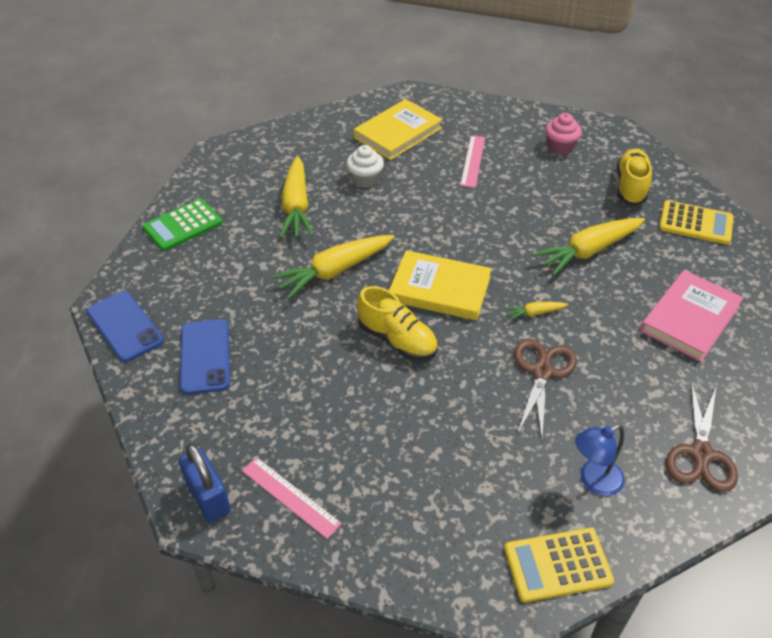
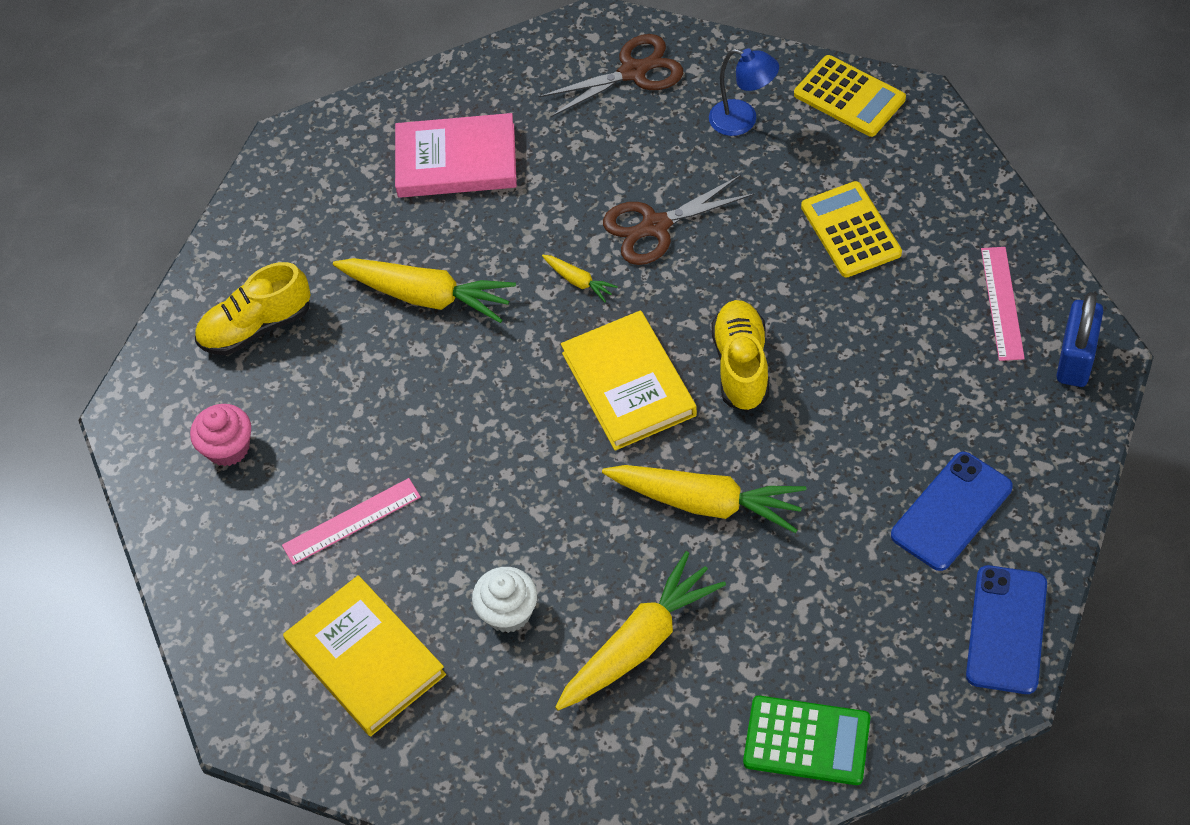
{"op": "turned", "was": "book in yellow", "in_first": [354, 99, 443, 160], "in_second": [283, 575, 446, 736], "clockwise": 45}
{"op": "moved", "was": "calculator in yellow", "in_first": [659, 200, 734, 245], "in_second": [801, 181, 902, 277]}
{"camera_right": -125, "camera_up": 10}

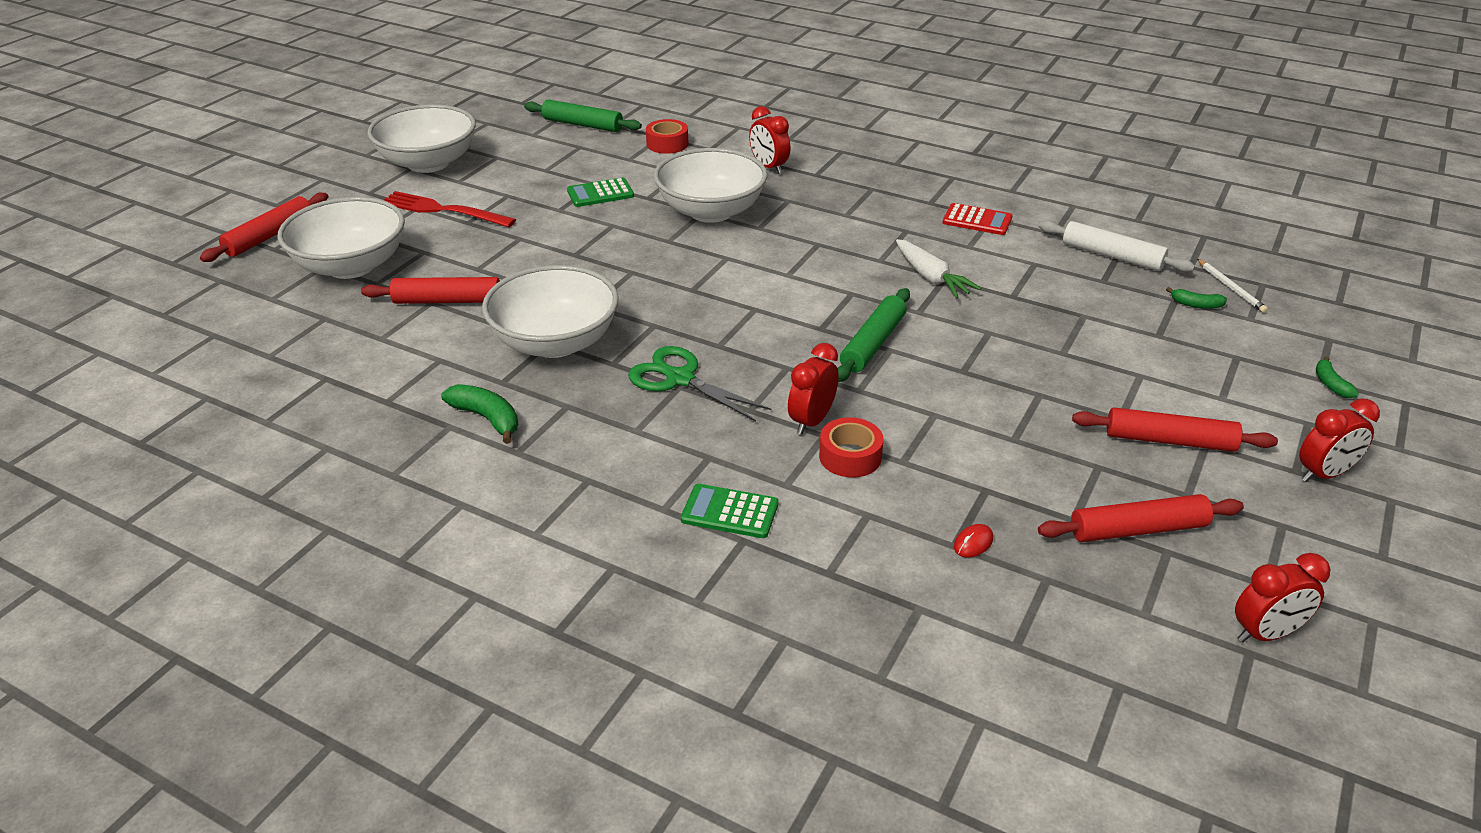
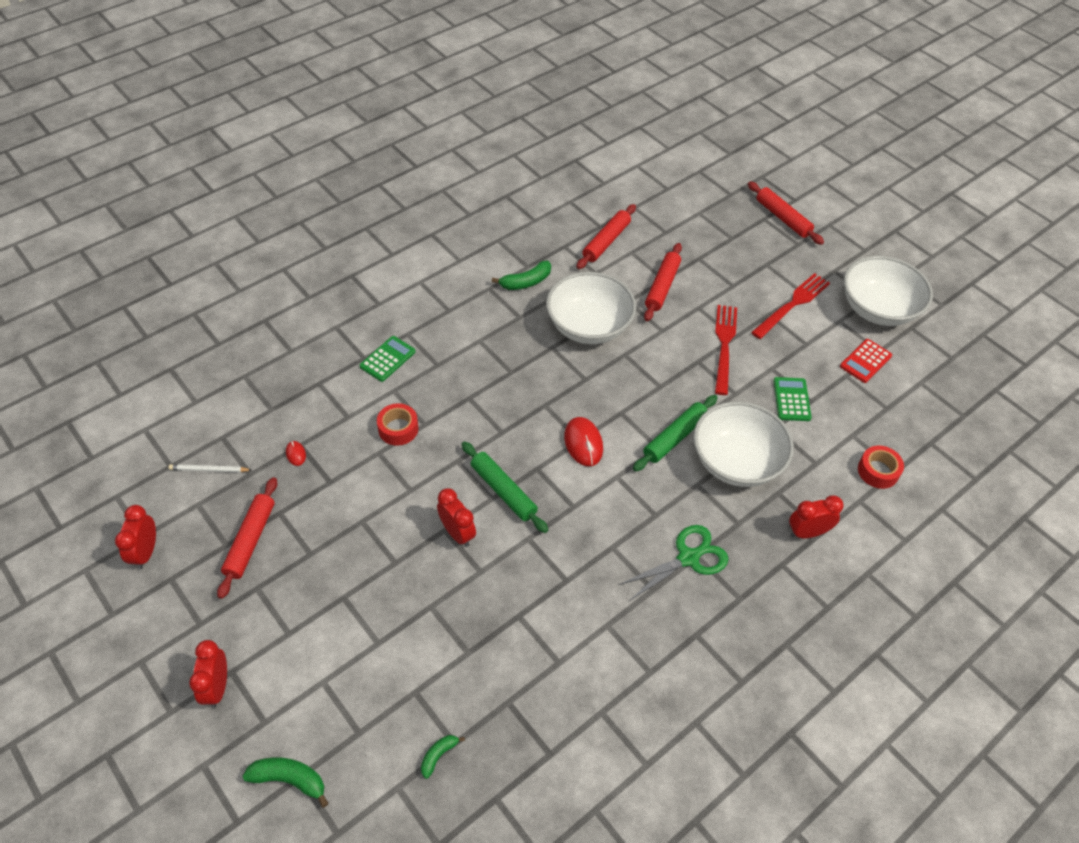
{"op": "removed", "was": "bowl in white", "in_first": [277, 197, 405, 279]}
{"op": "moved", "was": "rolling pin in green", "in_first": [524, 100, 642, 132], "in_second": [633, 395, 718, 471]}
{"op": "moved", "was": "scissors in green", "in_first": [628, 346, 771, 422], "in_second": [619, 525, 728, 601]}
{"op": "moved", "was": "clock in red", "in_first": [788, 343, 839, 435], "in_second": [437, 488, 476, 547]}
{"op": "removed", "was": "carrot in white", "in_first": [896, 239, 981, 298]}
{"op": "moved", "was": "calculator in red", "in_first": [943, 203, 1013, 235], "in_second": [840, 339, 892, 383]}
{"op": "removed", "was": "rolling pin in white", "in_first": [1039, 220, 1195, 272]}
{"op": "moved", "was": "rolling pin in red", "in_first": [1072, 407, 1278, 452], "in_second": [577, 204, 636, 269]}
{"op": "moved", "was": "pencil in white", "in_first": [1197, 259, 1268, 313], "in_second": [169, 464, 251, 473]}
{"op": "resized", "was": "banana in green", "in_first": [1316, 356, 1359, 398], "in_second": [243, 757, 329, 808], "ratio": 1.62}
{"op": "added", "now": "mouse in red", "in_second": [564, 417, 603, 466]}
{"op": "added", "now": "fork in red", "in_second": [715, 305, 737, 395]}
{"camera_right": 110, "camera_up": 15}

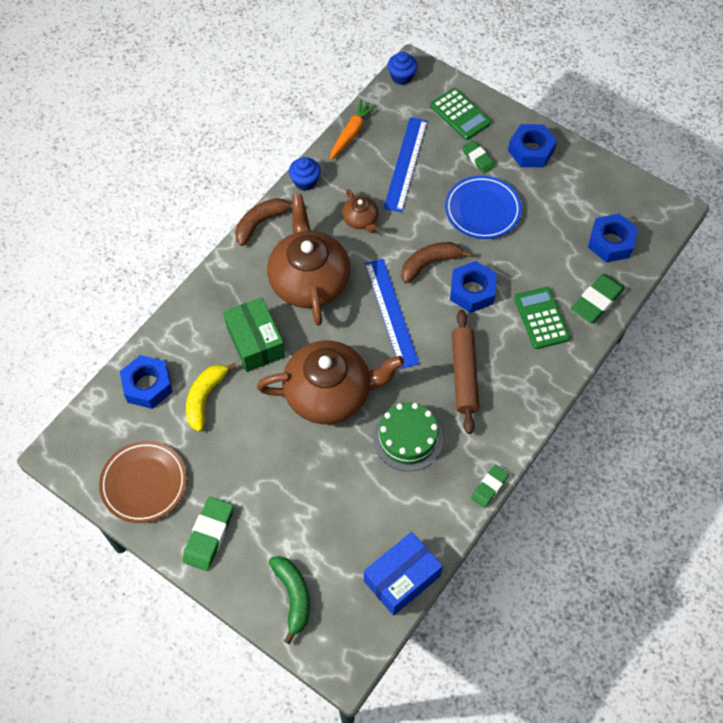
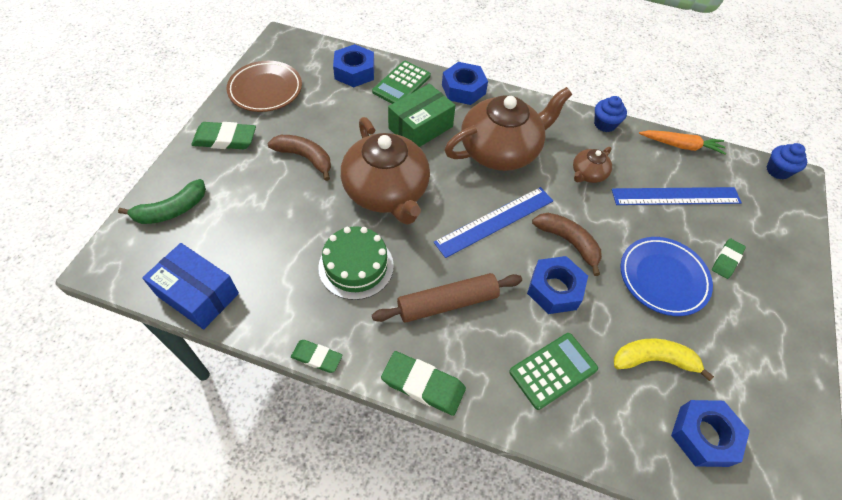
{"op": "moved", "was": "banana in yellow", "in_first": [186, 363, 237, 432], "in_second": [614, 339, 714, 381]}
{"op": "moved", "was": "banana in brown", "in_first": [235, 198, 292, 246], "in_second": [267, 135, 331, 181]}
{"op": "moved", "was": "calculator in green", "in_first": [430, 88, 491, 140], "in_second": [372, 61, 431, 104]}
{"op": "moved", "was": "nut in blue", "in_first": [508, 124, 557, 167], "in_second": [442, 62, 488, 105]}
{"op": "moved", "was": "eraser in green", "in_first": [571, 274, 625, 323], "in_second": [381, 351, 466, 416]}
{"camera_right": 70, "camera_up": -5}

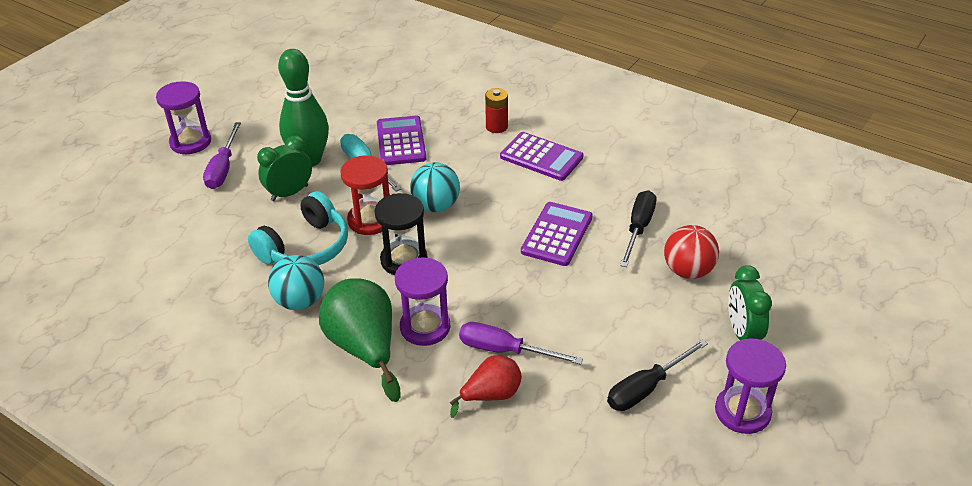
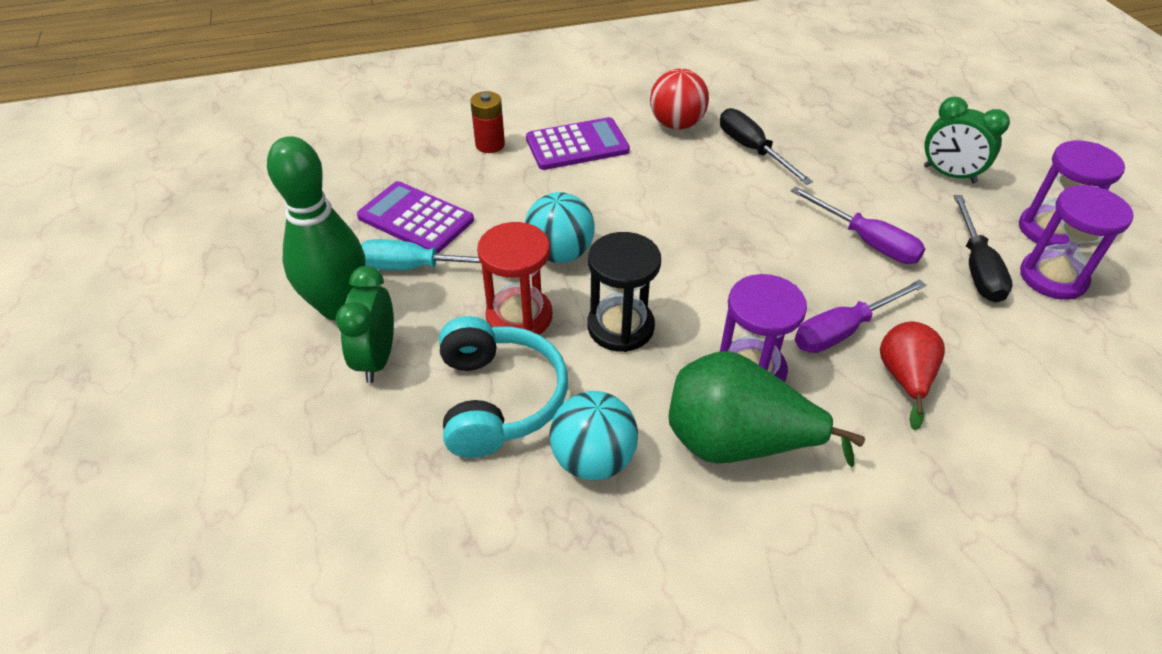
{"op": "moved", "was": "hourglass in purple", "in_first": [156, 81, 211, 154], "in_second": [1020, 185, 1134, 300]}
{"op": "moved", "was": "screwdriver in purple", "in_first": [203, 122, 241, 189], "in_second": [791, 187, 925, 264]}
{"op": "removed", "was": "calculator in purple", "in_first": [521, 202, 593, 266]}
{"op": "moved", "was": "ball in red", "in_first": [664, 225, 719, 279], "in_second": [650, 69, 709, 130]}
{"camera_right": -50, "camera_up": 5}

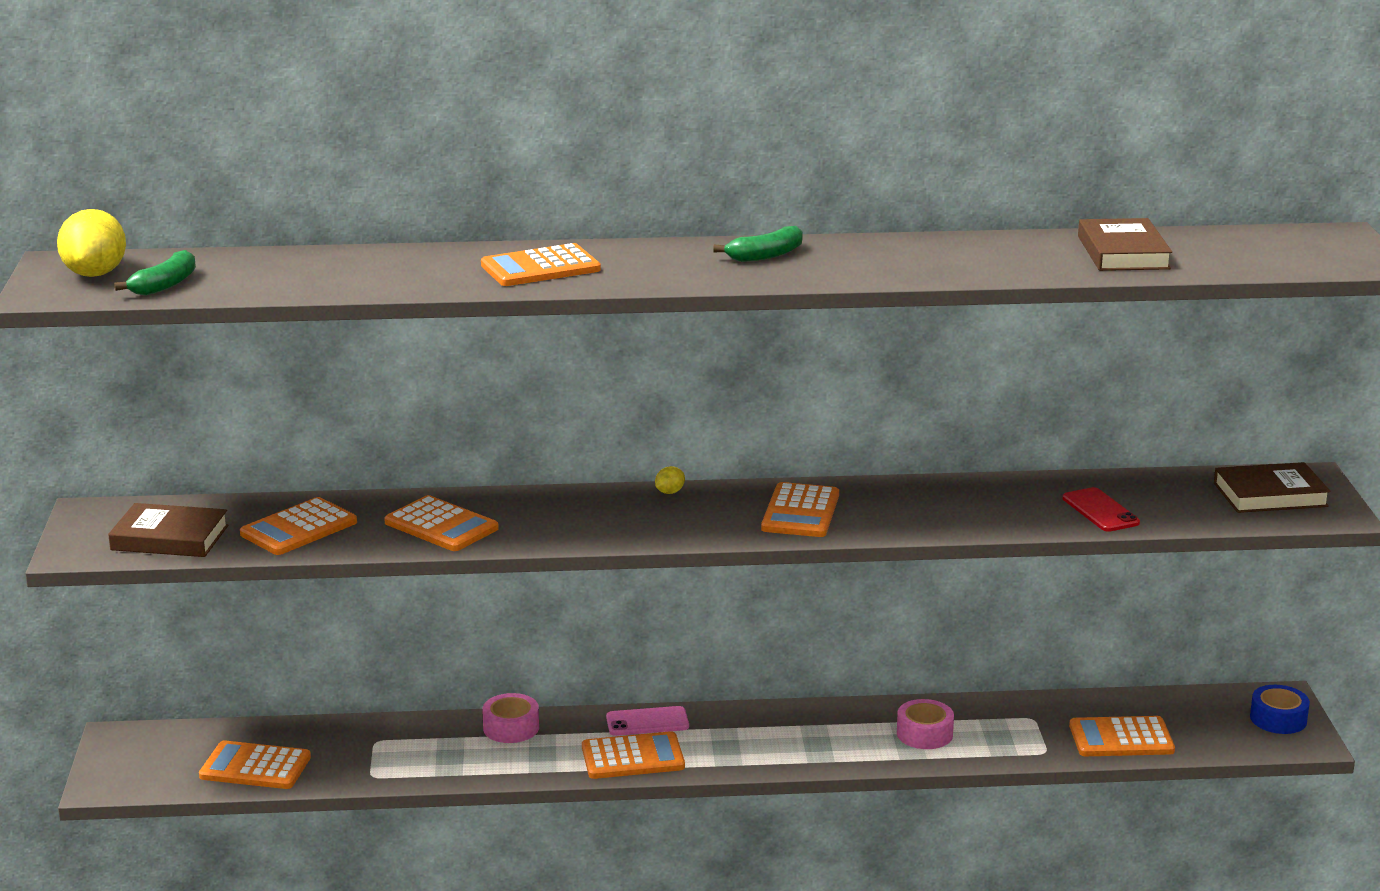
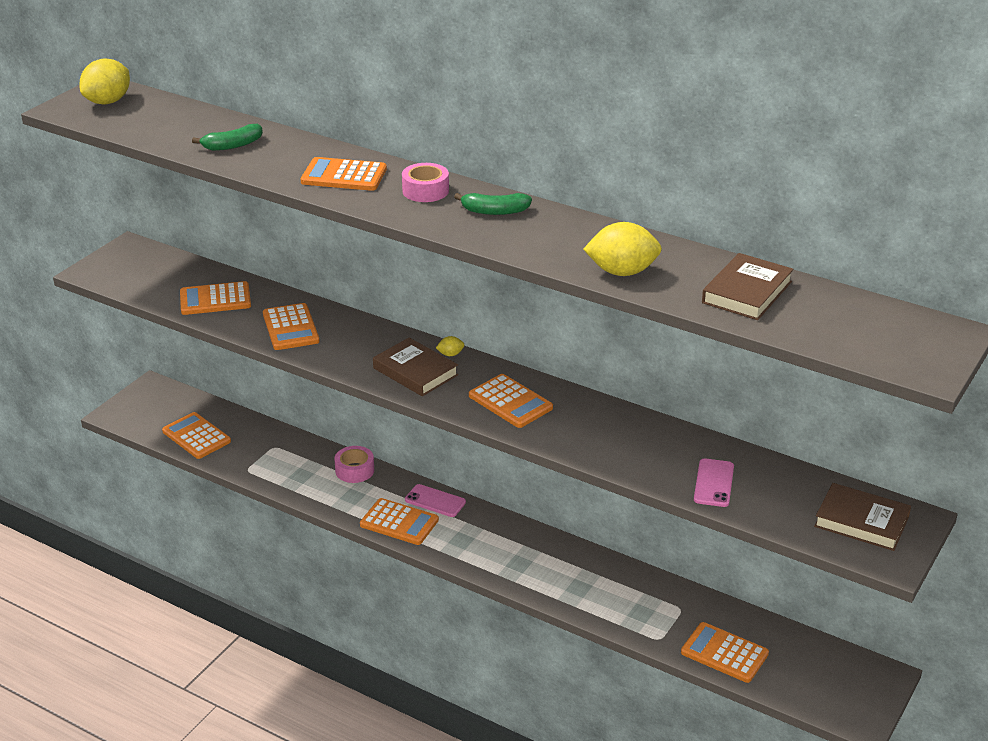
{"op": "moved", "was": "book in brown", "in_first": [108, 503, 229, 557], "in_second": [373, 338, 458, 396]}
{"op": "moved", "was": "banana in green", "in_first": [114, 250, 196, 295], "in_second": [192, 124, 263, 151]}
{"op": "turned", "was": "calculator in orange", "in_first": [761, 482, 839, 537], "in_second": [469, 374, 553, 428], "clockwise": -90}
{"op": "moved", "was": "tape in pink", "in_first": [897, 699, 954, 749], "in_second": [402, 163, 449, 202]}
{"op": "recoloured", "was": "phone in red", "now": "phone in pink", "in_first": [1063, 487, 1140, 532], "in_second": [694, 458, 734, 507]}
{"op": "removed", "was": "tape in blue", "in_first": [1250, 685, 1310, 734]}
{"op": "added", "now": "lemon in yellow", "in_second": [583, 222, 662, 276]}
{"camera_right": 35, "camera_up": 10}

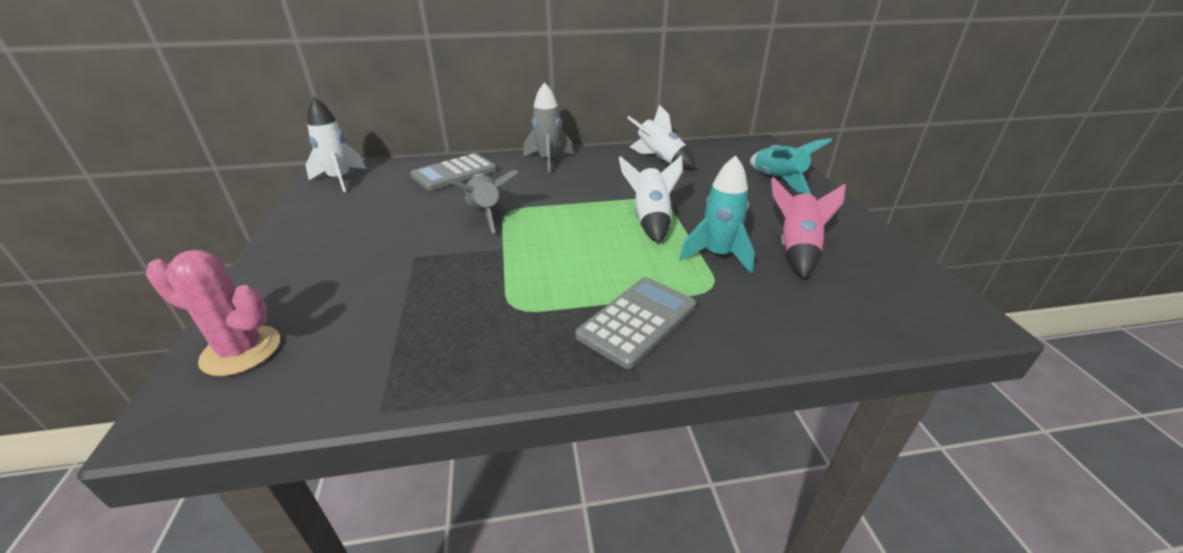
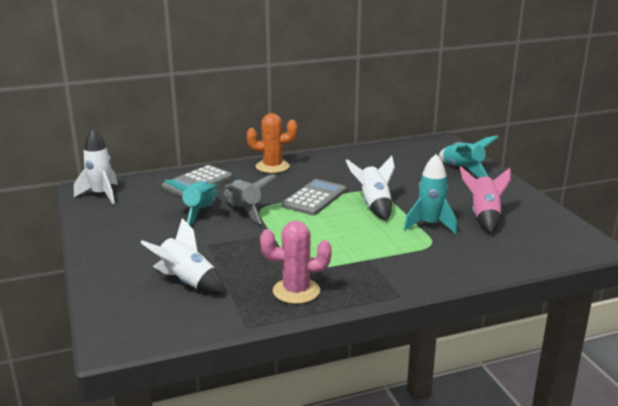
{"op": "moved", "was": "cactus in pink", "in_first": [146, 250, 280, 376], "in_second": [260, 221, 332, 304]}
{"op": "replaced", "was": "rocket in grey", "now": "cactus in orange", "in_first": [523, 82, 573, 173], "in_second": [247, 113, 297, 173]}
{"op": "moved", "was": "calculator in grey", "in_first": [575, 277, 696, 369], "in_second": [282, 179, 346, 215]}
{"op": "moved", "was": "rocket in white", "in_first": [627, 105, 695, 169], "in_second": [140, 218, 225, 294]}
{"op": "added", "now": "rocket in turquoise", "in_second": [164, 180, 218, 226]}
{"camera_right": -10, "camera_up": -10}

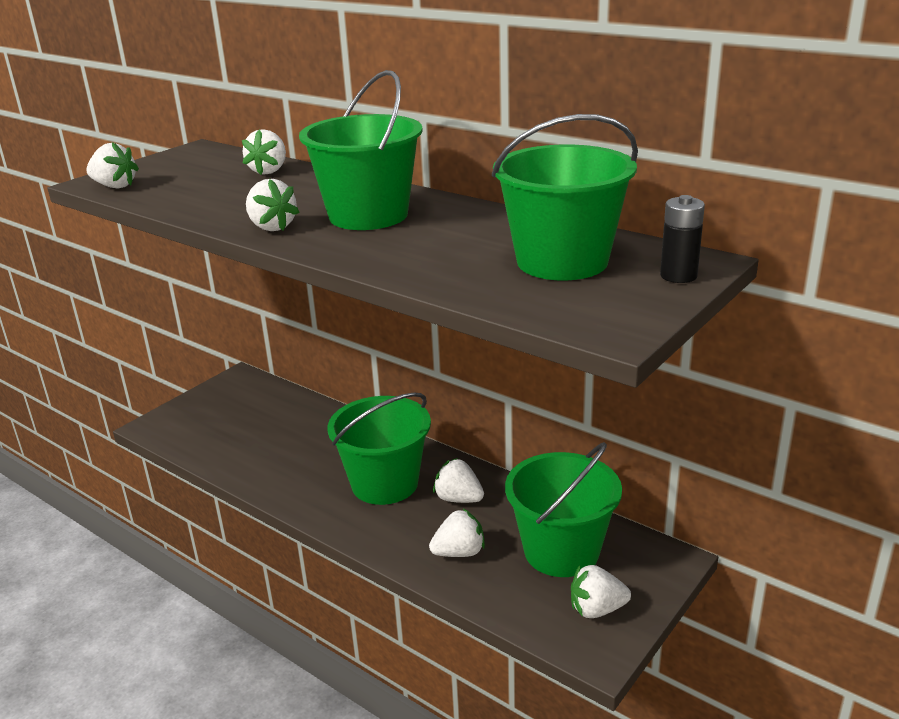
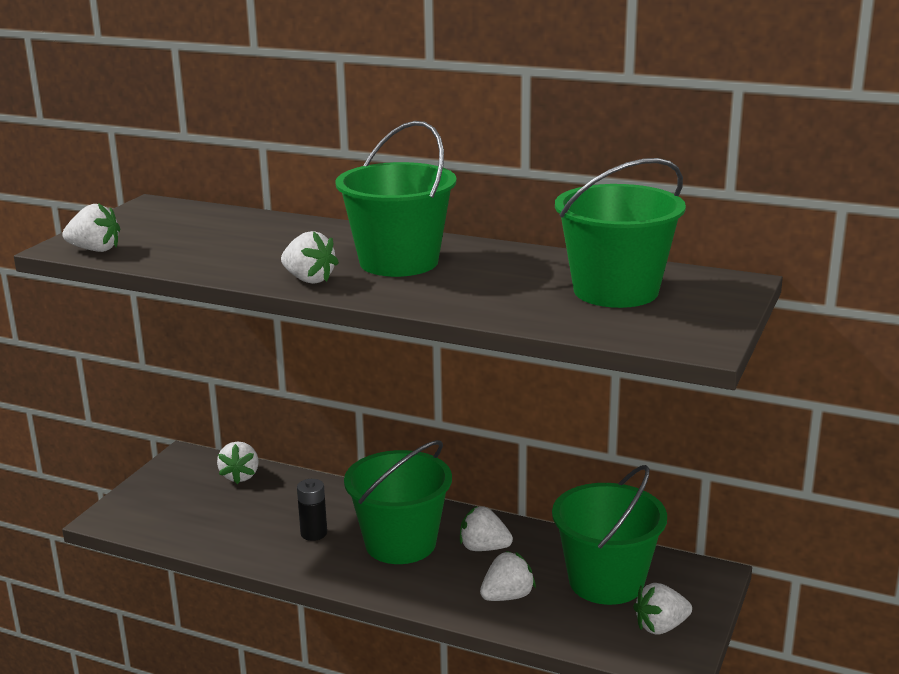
{"op": "moved", "was": "strawberry in white", "in_first": [242, 129, 286, 175], "in_second": [217, 441, 259, 484]}
{"op": "moved", "was": "battery in black", "in_first": [660, 195, 705, 283], "in_second": [297, 479, 327, 541]}
{"camera_right": -15, "camera_up": -5}

